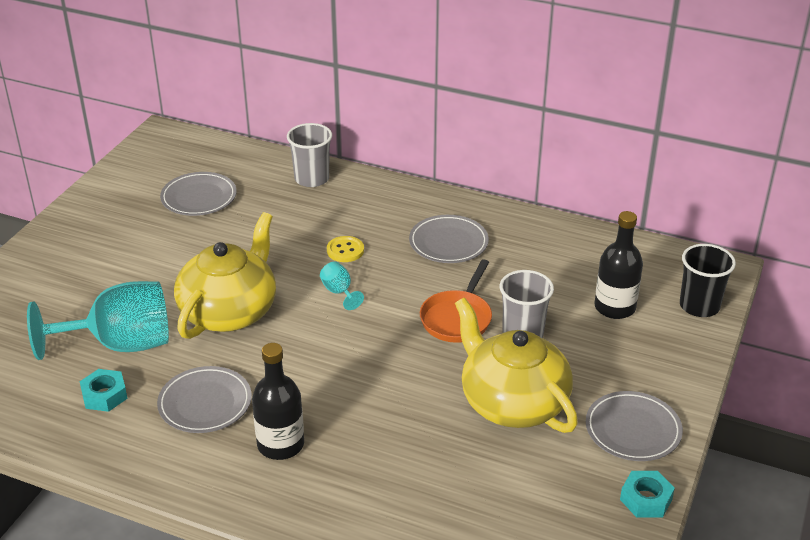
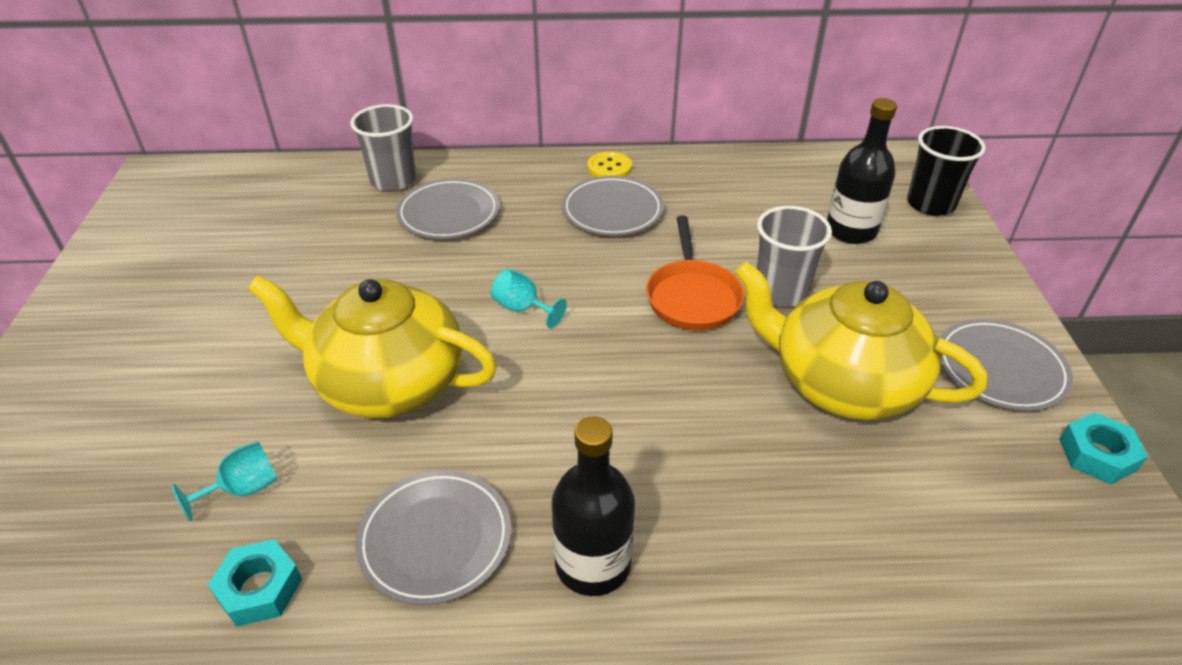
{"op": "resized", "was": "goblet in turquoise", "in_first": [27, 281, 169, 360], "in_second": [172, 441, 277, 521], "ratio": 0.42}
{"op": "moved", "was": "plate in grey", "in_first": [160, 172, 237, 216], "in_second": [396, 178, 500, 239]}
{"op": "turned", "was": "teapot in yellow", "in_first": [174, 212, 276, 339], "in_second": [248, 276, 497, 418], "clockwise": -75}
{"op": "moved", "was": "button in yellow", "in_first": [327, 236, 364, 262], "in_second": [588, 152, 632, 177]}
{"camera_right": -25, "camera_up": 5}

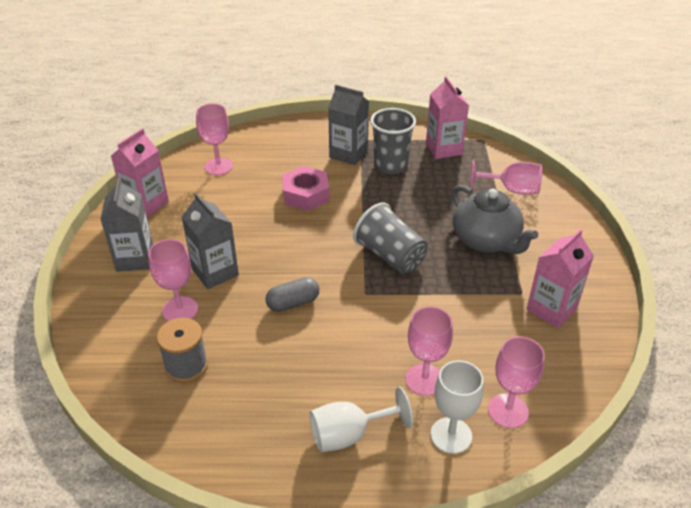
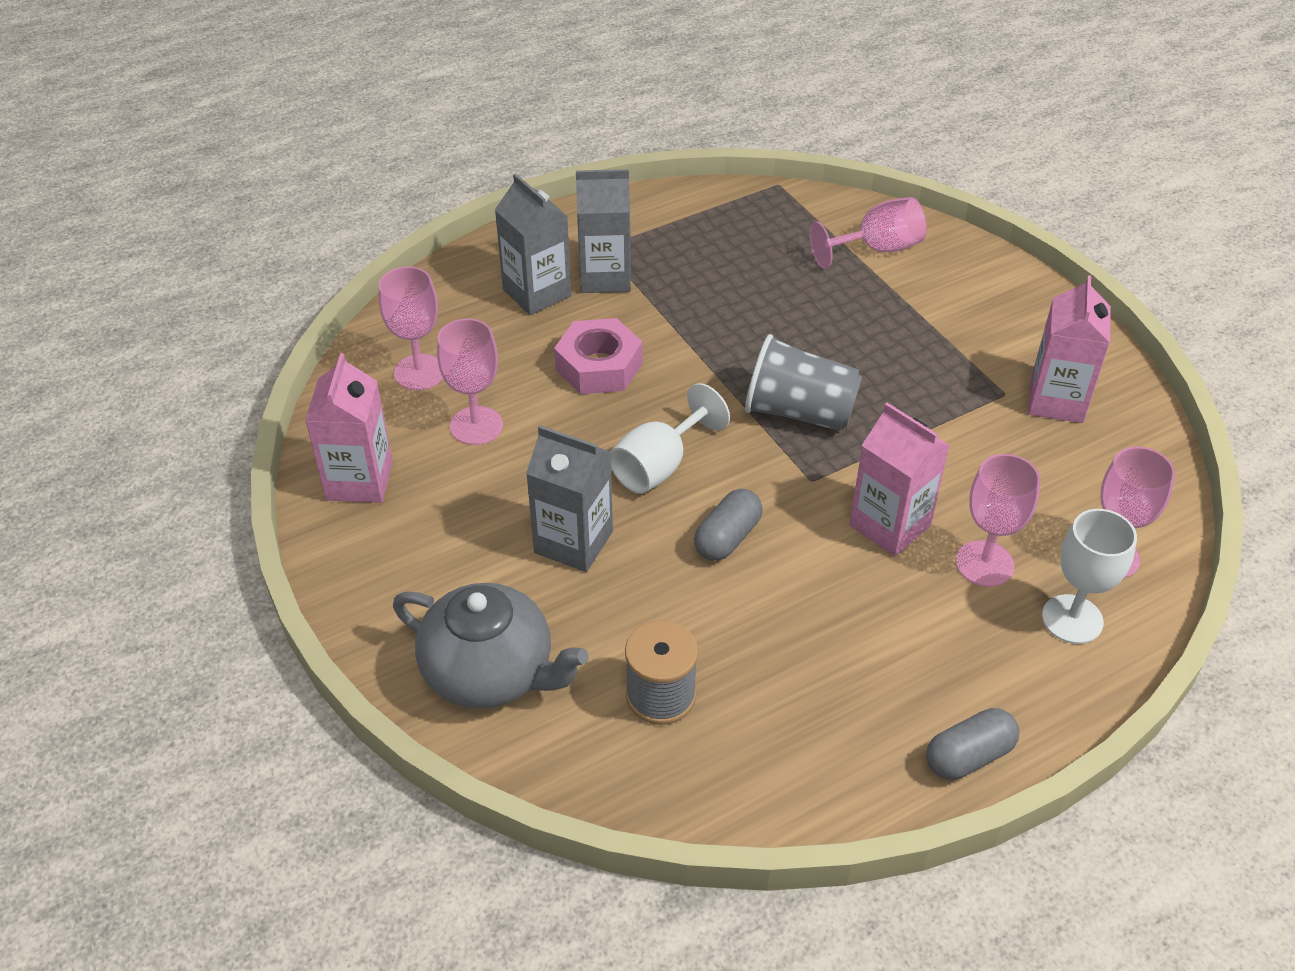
{"op": "moved", "was": "carton in grey", "in_first": [100, 178, 153, 272], "in_second": [495, 174, 571, 315]}
{"op": "moved", "was": "goblet in pink", "in_first": [148, 239, 198, 321], "in_second": [437, 318, 503, 445]}
{"op": "moved", "was": "goblet in white", "in_first": [310, 387, 413, 452], "in_second": [611, 383, 730, 494]}
{"op": "removed", "was": "cup in grey", "in_first": [370, 108, 416, 174]}
{"op": "moved", "was": "carton in pink", "in_first": [426, 76, 469, 159], "in_second": [849, 403, 950, 556]}
{"op": "moved", "was": "teapot in grey", "in_first": [452, 185, 538, 254], "in_second": [393, 583, 589, 709]}
{"op": "added", "now": "capsule in grey", "in_second": [926, 708, 1020, 780]}
{"camera_right": -30, "camera_up": 5}

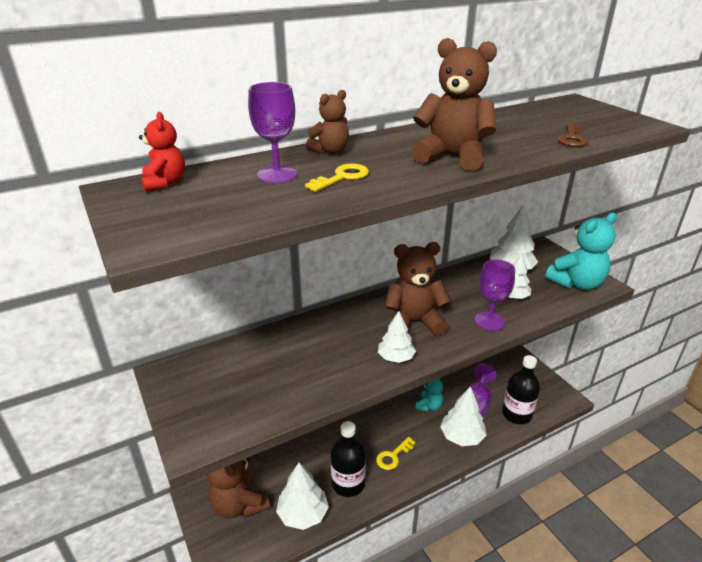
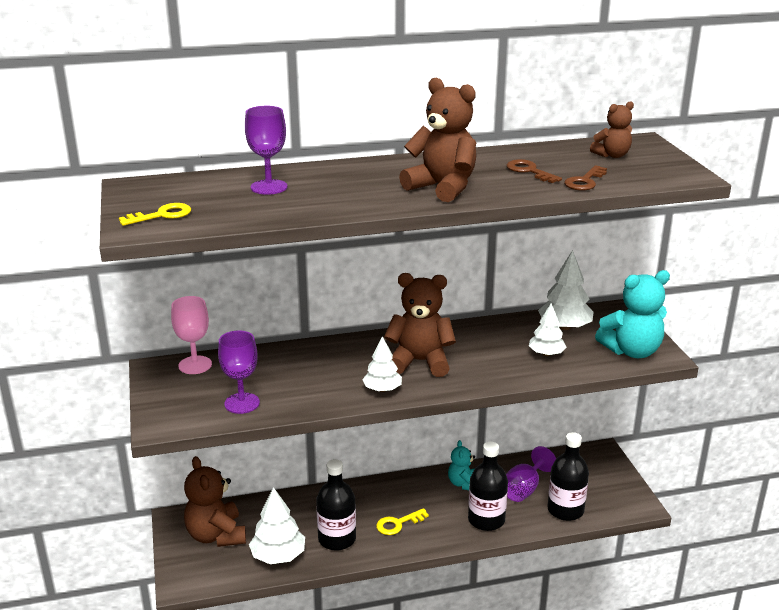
{"op": "removed", "was": "teddy bear in red", "in_first": [139, 112, 185, 192]}
{"op": "moved", "was": "key in yellow", "in_first": [305, 163, 369, 192], "in_second": [119, 203, 191, 226]}
{"op": "moved", "was": "teddy bear in brown", "in_first": [306, 90, 349, 154], "in_second": [590, 101, 634, 158]}
{"op": "turned", "was": "teddy bear in turquoise", "in_first": [415, 378, 443, 412], "in_second": [448, 440, 475, 490], "clockwise": 135}
{"op": "replaced", "was": "tree in white", "now": "bottle in black", "in_first": [440, 386, 486, 446], "in_second": [468, 442, 508, 531]}
{"op": "moved", "was": "goblet in purple", "in_first": [474, 259, 515, 331], "in_second": [218, 330, 260, 414]}
{"op": "added", "now": "goblet in pink", "in_second": [171, 296, 212, 374]}
{"op": "added", "now": "key in brown", "in_second": [507, 159, 562, 183]}
{"camera_right": 15, "camera_up": -5}

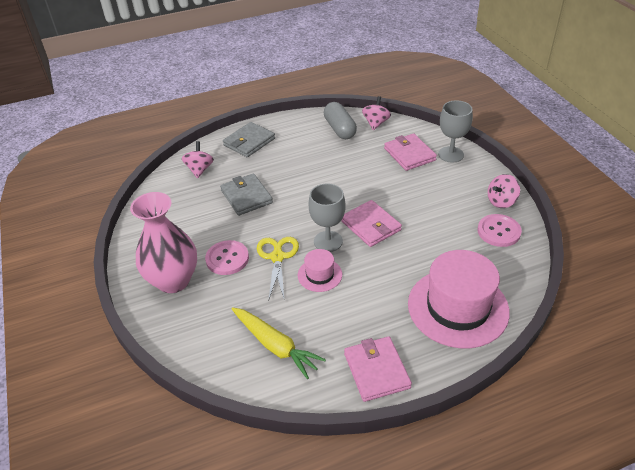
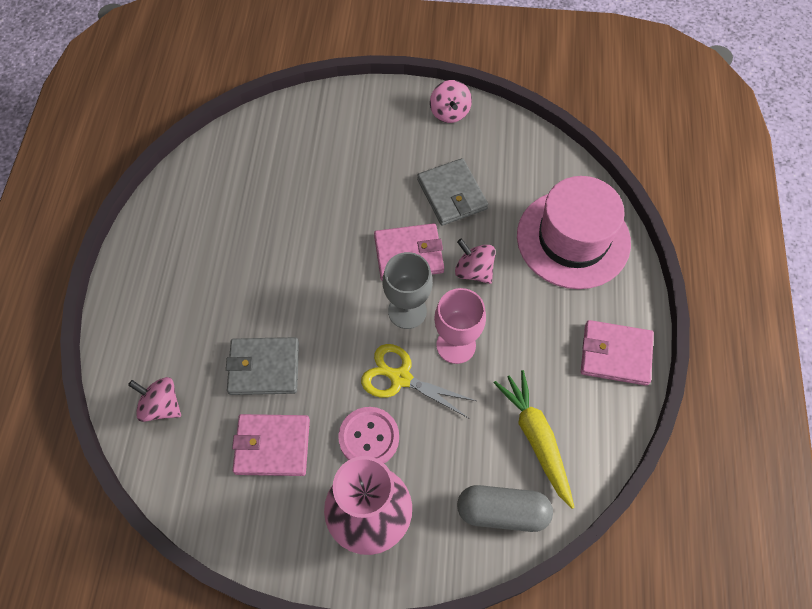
{"op": "moved", "was": "wallet in grey", "in_first": [223, 122, 275, 157], "in_second": [417, 158, 488, 226]}
{"op": "turned", "was": "carrot in yellow", "in_first": [231, 307, 326, 379], "in_second": [494, 370, 575, 509], "clockwise": -90}
{"op": "replaced", "was": "hat in pink", "now": "goblet in pink", "in_first": [298, 249, 342, 292], "in_second": [434, 288, 486, 364]}
{"op": "moved", "was": "capsule in grey", "in_first": [324, 102, 357, 139], "in_second": [457, 485, 553, 532]}
{"op": "moved", "was": "spinning top in pink", "in_first": [362, 96, 391, 130], "in_second": [455, 238, 496, 284]}
{"op": "moved", "was": "wallet in pink", "in_first": [384, 134, 437, 171], "in_second": [232, 414, 310, 476]}
{"op": "removed", "was": "goblet in grey", "in_first": [438, 100, 473, 163]}
{"op": "removed", "was": "button in pink", "in_first": [478, 214, 522, 247]}
{"camera_right": -65, "camera_up": 20}

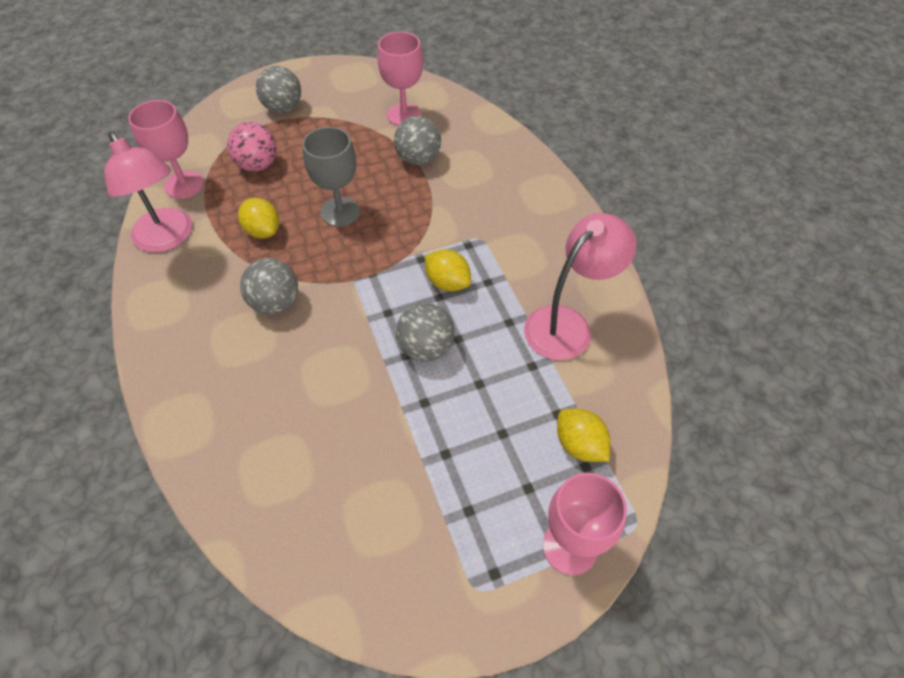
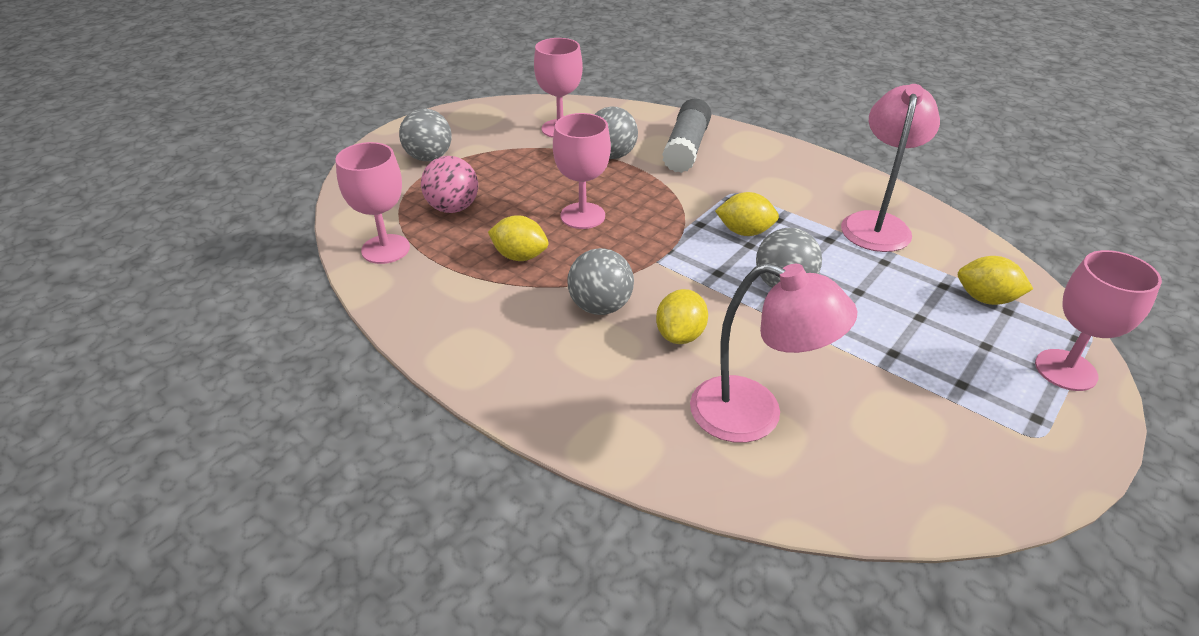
{"op": "moved", "was": "lamp in pink", "in_first": [104, 132, 192, 252], "in_second": [690, 263, 857, 443]}
{"op": "recoloured", "was": "goblet in grey", "now": "goblet in pink", "in_first": [302, 127, 360, 227], "in_second": [553, 113, 611, 229]}
{"op": "added", "now": "lemon in yellow", "in_second": [656, 289, 708, 344]}
{"op": "added", "now": "glue stick in grey", "in_second": [662, 98, 711, 173]}
{"camera_right": -30, "camera_up": -15}

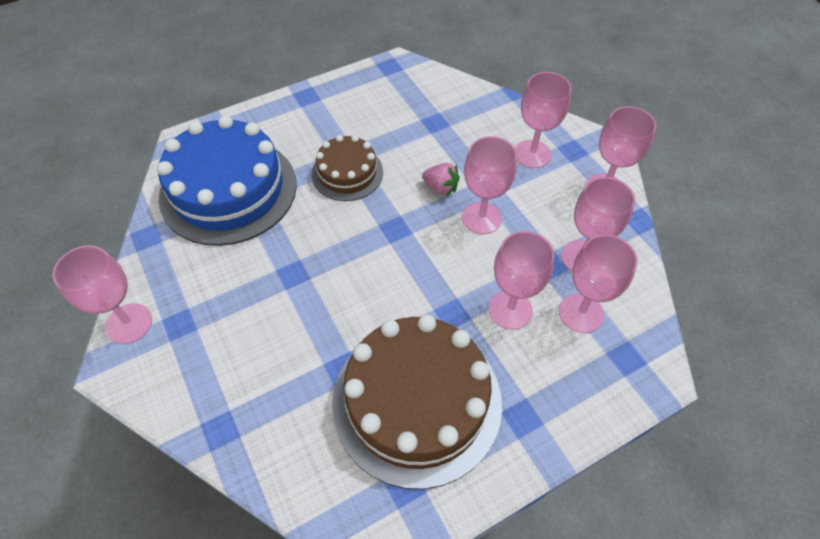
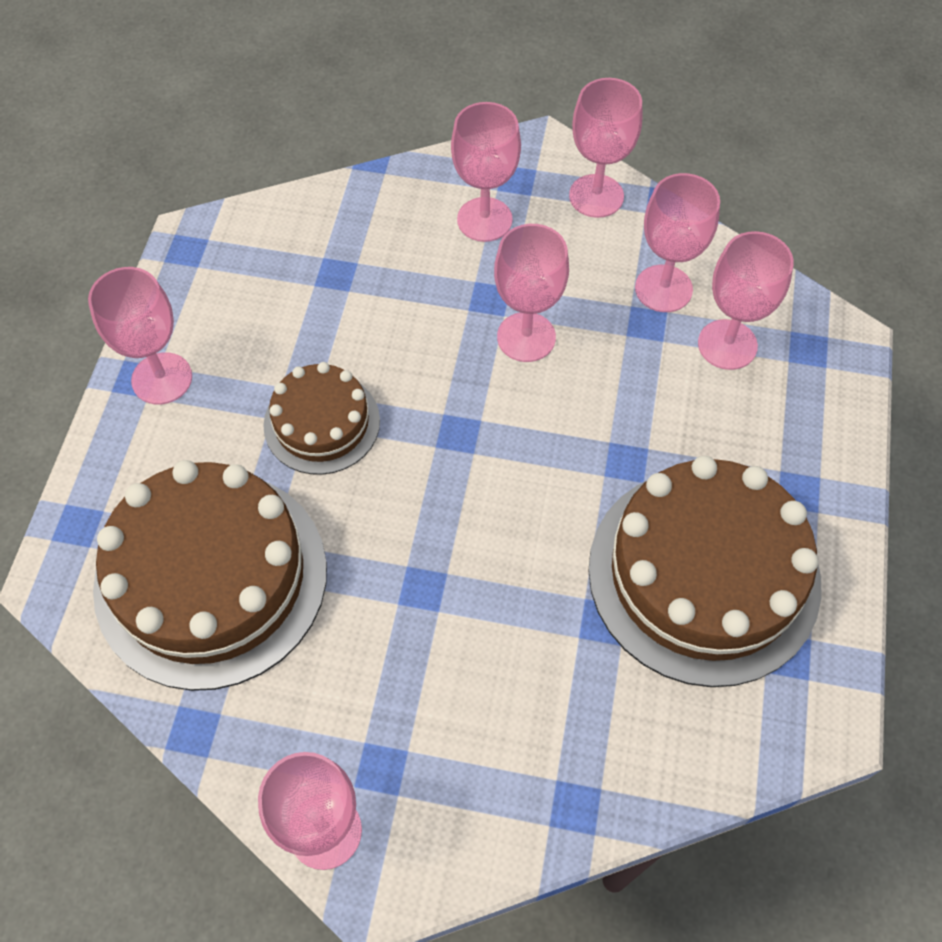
{"op": "recoloured", "was": "cake in blue", "now": "cake in brown", "in_first": [157, 116, 297, 246], "in_second": [93, 460, 327, 691]}
{"op": "removed", "was": "strawberry in pink", "in_first": [422, 163, 460, 197]}
{"op": "moved", "was": "goblet in pink", "in_first": [488, 231, 555, 330], "in_second": [88, 267, 192, 404]}
{"camera_right": -50, "camera_up": 5}

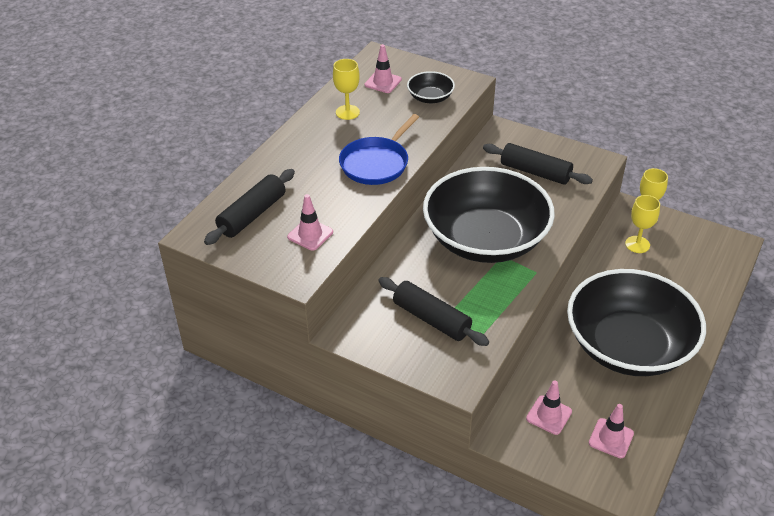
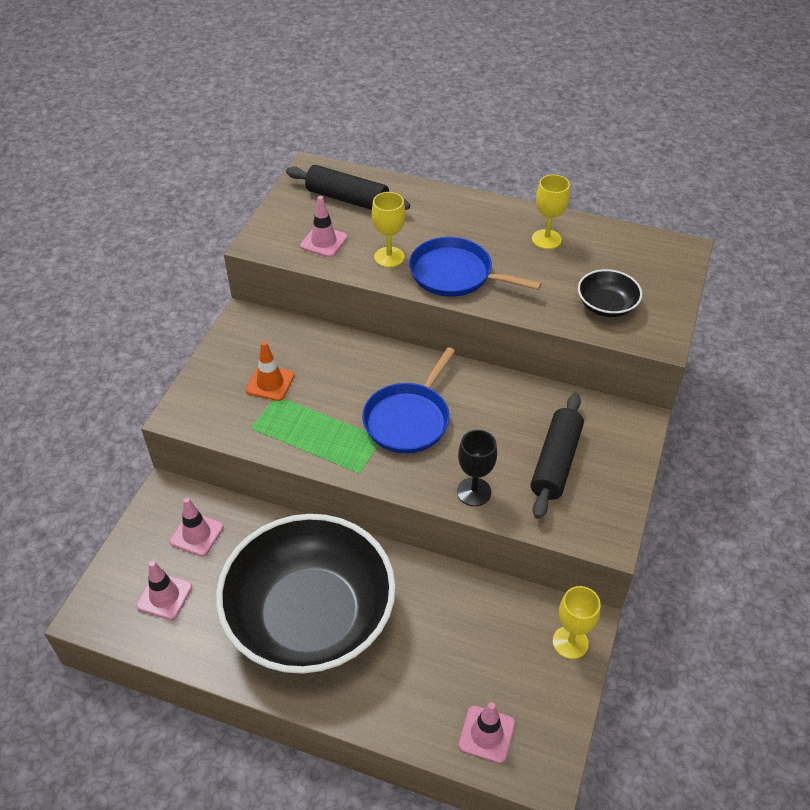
{"op": "moved", "was": "traffic cone in pink", "in_first": [365, 44, 402, 93], "in_second": [459, 702, 515, 763]}
{"op": "replaced", "was": "rolling pin in black", "now": "traffic cone in orange", "in_first": [378, 277, 489, 346], "in_second": [246, 341, 294, 401]}
{"op": "replaced", "was": "bowl in black", "now": "pan in blue", "in_first": [423, 167, 555, 263], "in_second": [362, 347, 455, 453]}
{"op": "moved", "was": "goblet in yellow", "in_first": [625, 195, 660, 253], "in_second": [372, 192, 406, 267]}
{"op": "added", "now": "goblet in black", "in_second": [457, 430, 497, 506]}
{"camera_right": 80, "camera_up": 5}

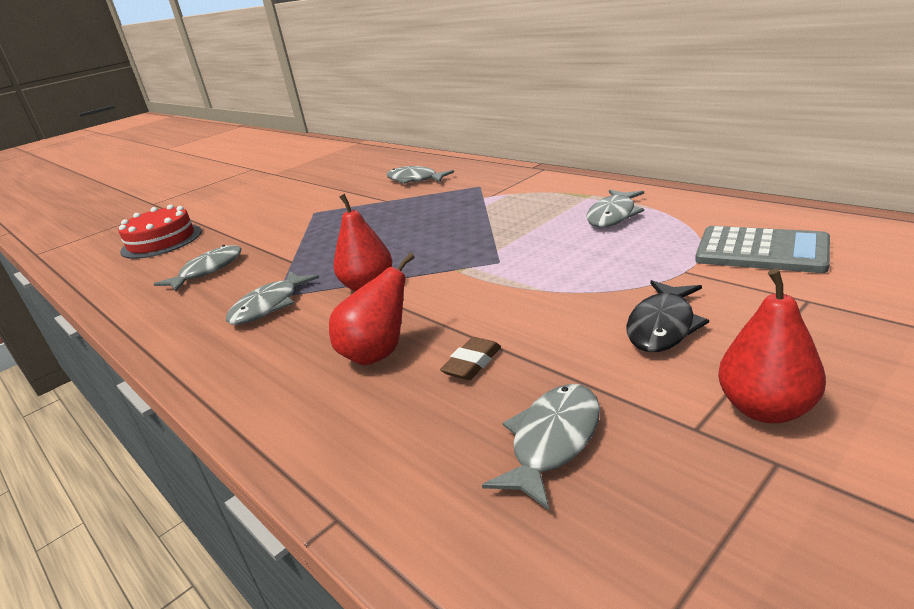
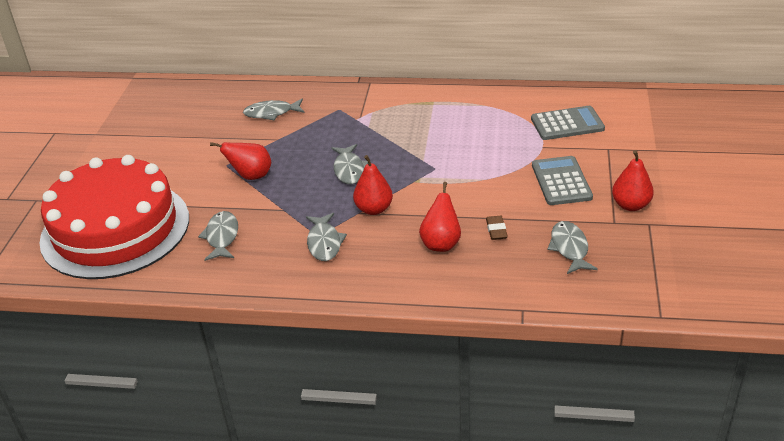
{"op": "resized", "was": "cake in red", "in_first": [119, 205, 202, 259], "in_second": [39, 155, 189, 279], "ratio": 2.07}
{"op": "moved", "was": "fish in grey", "in_first": [586, 190, 644, 227], "in_second": [332, 144, 368, 184]}
{"op": "replaced", "was": "fish in black", "now": "calculator in grey", "in_first": [626, 280, 709, 352], "in_second": [532, 156, 593, 205]}
{"op": "added", "now": "pear in red", "in_second": [210, 142, 271, 180]}
{"camera_right": -40, "camera_up": 10}

